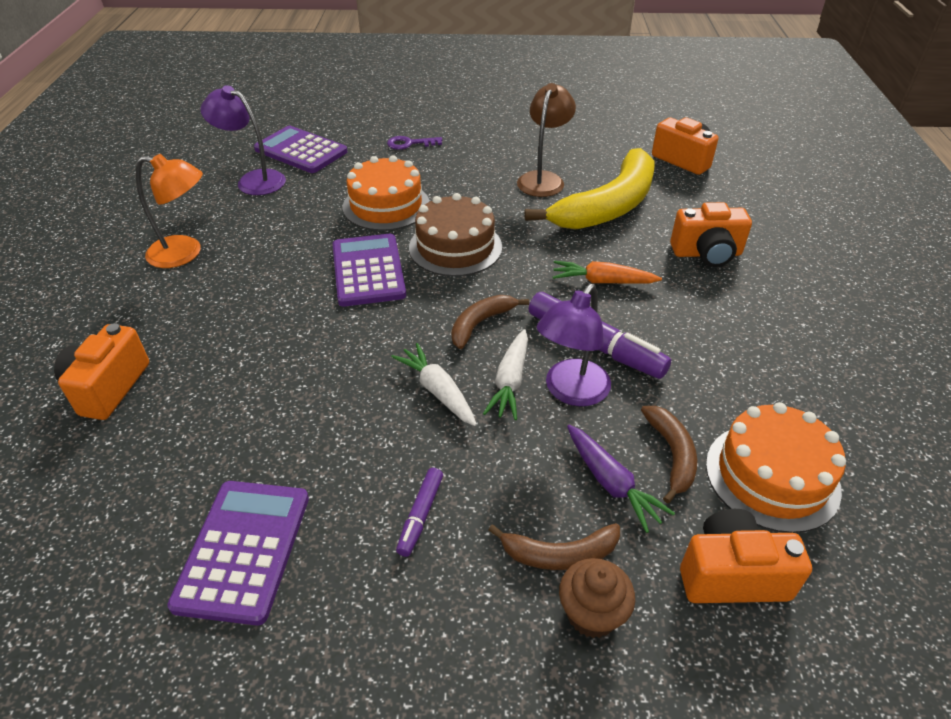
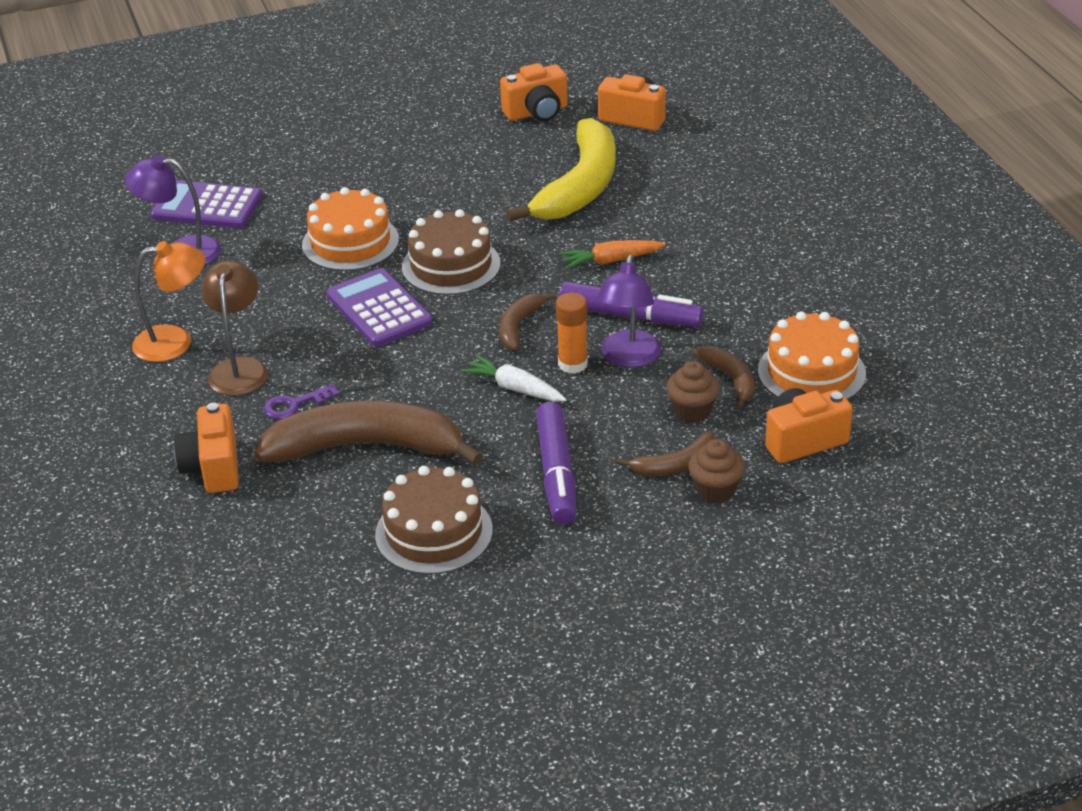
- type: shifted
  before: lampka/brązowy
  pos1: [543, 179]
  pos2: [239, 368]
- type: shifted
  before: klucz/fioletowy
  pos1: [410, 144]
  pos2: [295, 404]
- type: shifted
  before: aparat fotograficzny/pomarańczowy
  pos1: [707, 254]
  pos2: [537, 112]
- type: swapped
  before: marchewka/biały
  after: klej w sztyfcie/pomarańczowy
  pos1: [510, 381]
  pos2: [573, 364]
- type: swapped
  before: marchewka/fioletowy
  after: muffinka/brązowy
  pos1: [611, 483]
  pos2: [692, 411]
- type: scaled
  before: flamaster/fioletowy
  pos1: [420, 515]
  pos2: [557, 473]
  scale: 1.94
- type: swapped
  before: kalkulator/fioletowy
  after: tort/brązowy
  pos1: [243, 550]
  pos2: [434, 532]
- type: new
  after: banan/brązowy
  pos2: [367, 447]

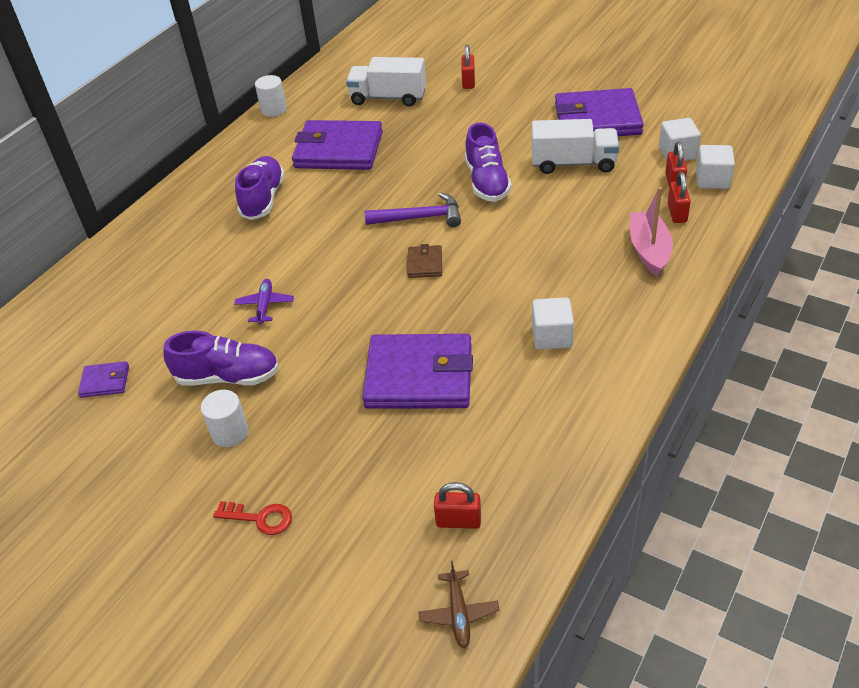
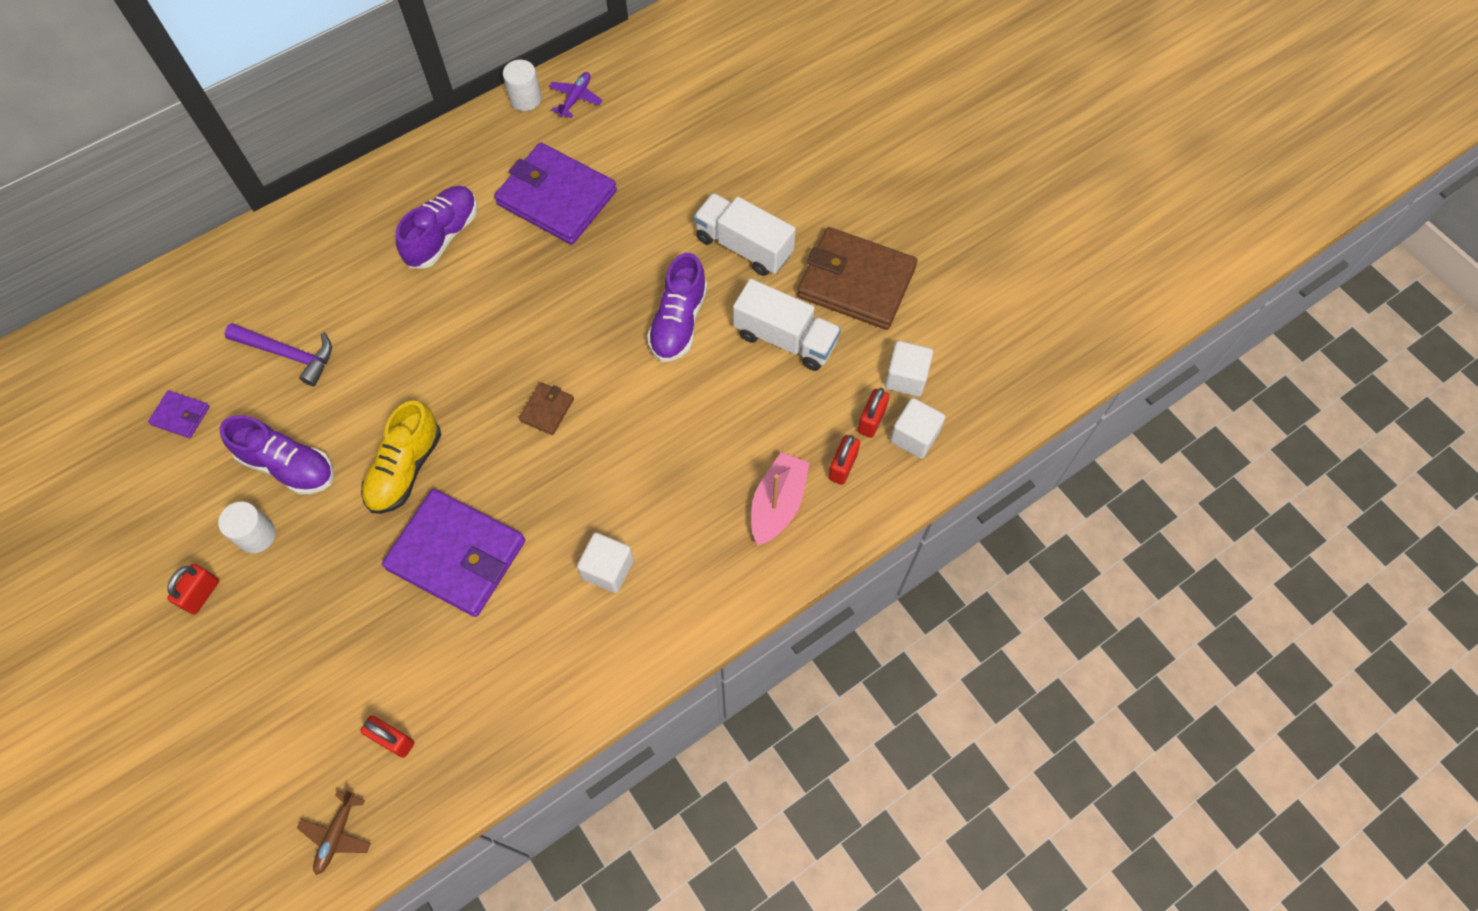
- type: shifted
  before: kłódka/czerwony
  pos1: [468, 82]
  pos2: [201, 594]
- type: shifted
  before: ciężarówka/biały
  pos1: [388, 98]
  pos2: [743, 246]
- type: repainted
  before: portfel/fioletowy
  after: portfel/brązowy
  pos1: [597, 119]
  pos2: [856, 282]
- type: shifted
  before: młotek/fioletowy
  pos1: [420, 218]
  pos2: [288, 354]
- type: shifted
  before: samolot/fioletowy
  pos1: [265, 305]
  pos2: [576, 98]
- type: gone
  before: klucz/czerwony
  pos1: [260, 518]
- type: new
  after: but/żółty
  pos2: [405, 469]

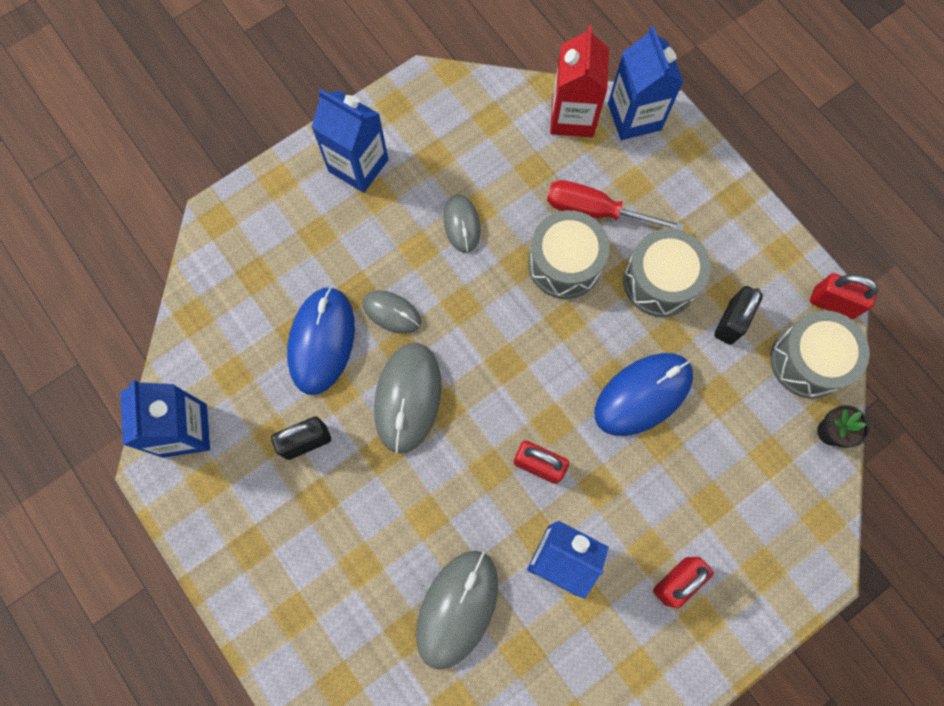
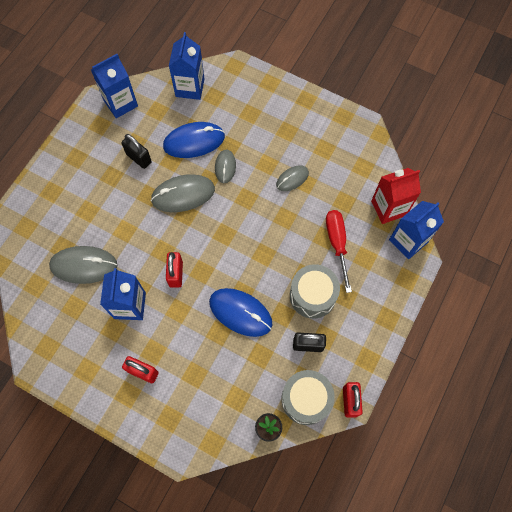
- type: shifted
  before: karton mleka/niebieski
  pos1: [358, 165]
  pos2: [190, 87]
- type: gone
  before: bęben/szary
  pos1: [564, 263]

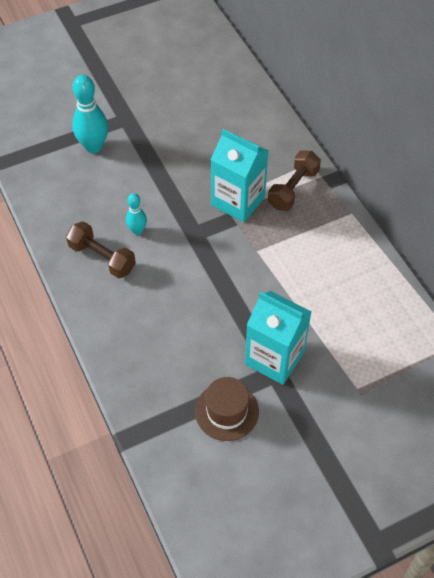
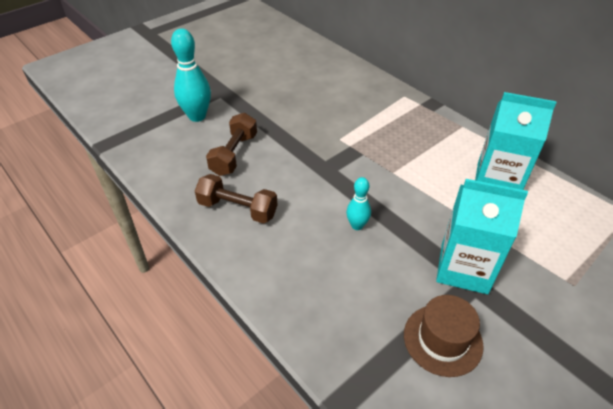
- type: shifted
  before: karton mleka/turkusowy
  pos1: [238, 201]
  pos2: [497, 181]
- type: shifted
  before: hantel/brązowy
  pos1: [293, 189]
  pos2: [234, 154]
- type: shifted
  before: kręgiel/turkusowy
  pos1: [137, 230]
  pos2: [357, 225]

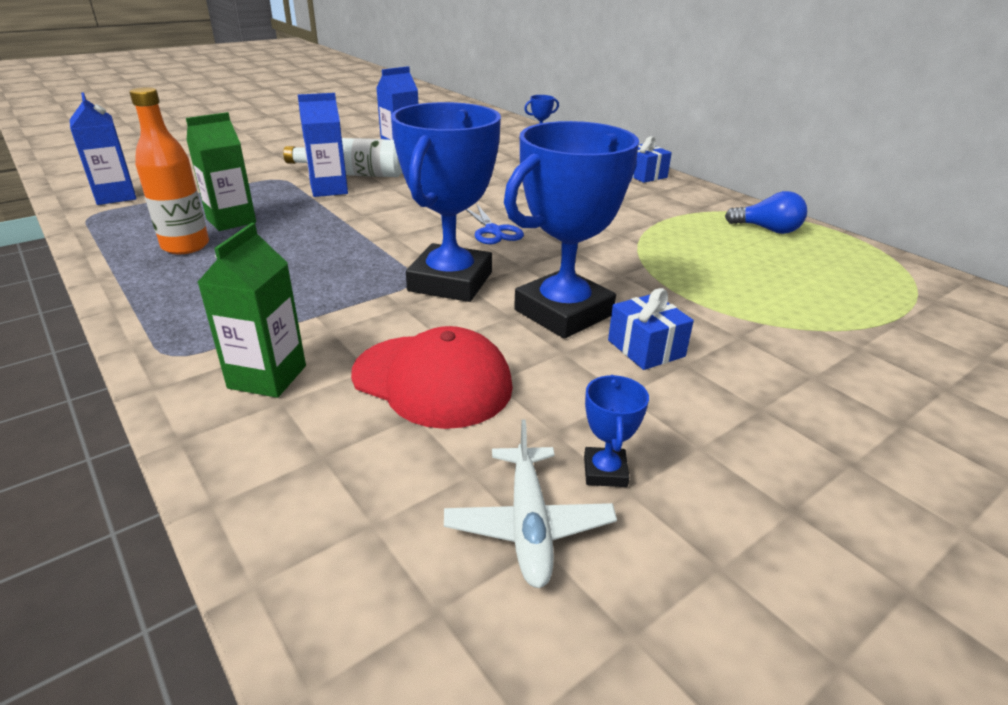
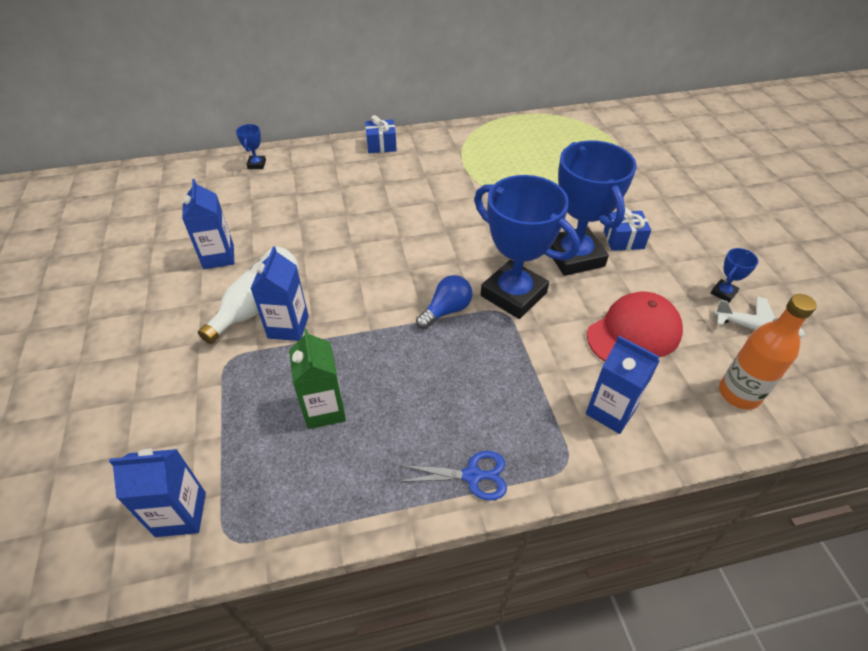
- type: shifted
  before: butelka/pomarańczowy
  pos1: [185, 246]
  pos2: [739, 394]
- type: shifted
  before: żarówka/niebieski
  pos1: [767, 230]
  pos2: [446, 310]
- type: shifted
  before: nożyczki/niebieski
  pos1: [493, 231]
  pos2: [472, 476]
- type: repainted
  before: karton mleka/zielony
  after: karton mleka/niebieski
  pos1: [267, 377]
  pos2: [610, 411]
- type: rotated
  before: puchar/niebieski
  pos1: [605, 471]
  pos2: [723, 293]
  turn: -75

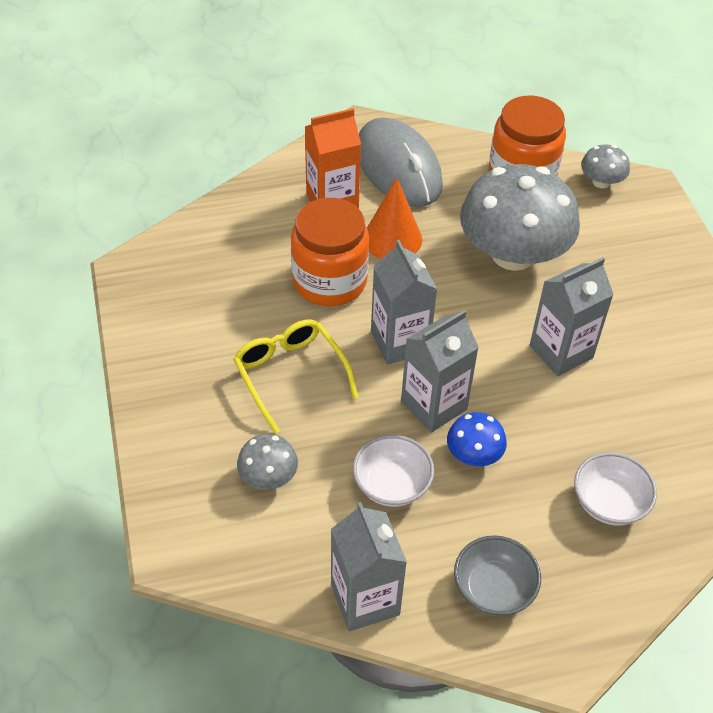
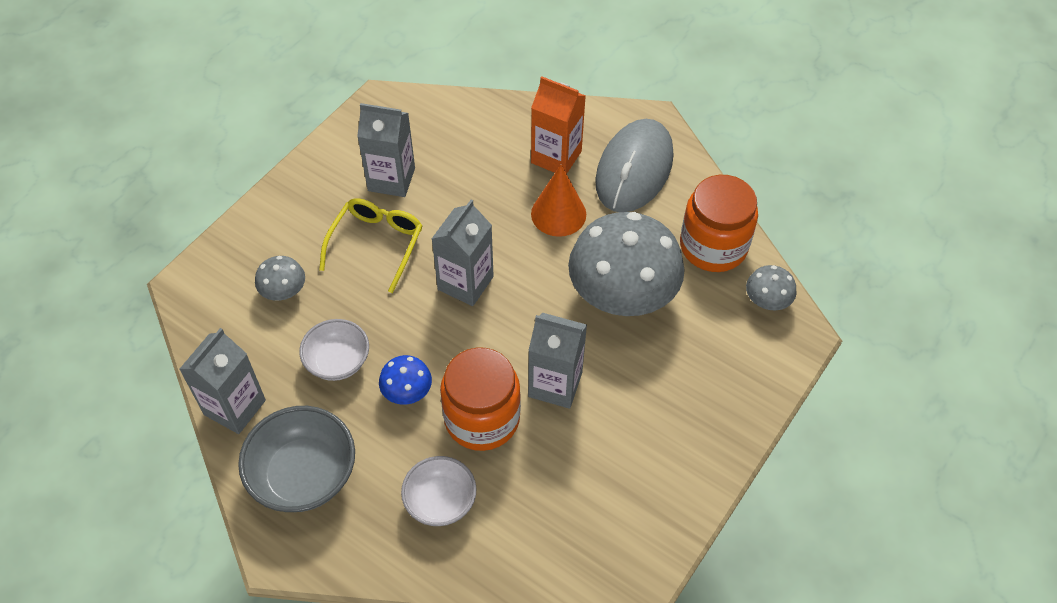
- type: shifted
  before: słoik/pomarańczowy
  pos1: [330, 281]
  pos2: [482, 418]
- type: shifted
  before: karton mleka/szary
  pos1: [434, 405]
  pos2: [391, 179]
- type: scaled
  before: miska/szary
  pos1: [493, 589]
  pos2: [304, 475]
  scale: 1.54

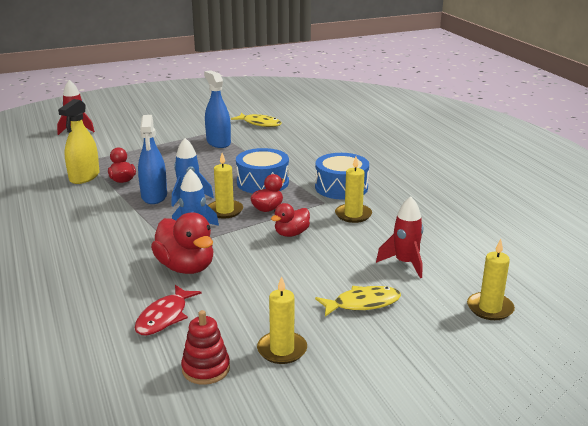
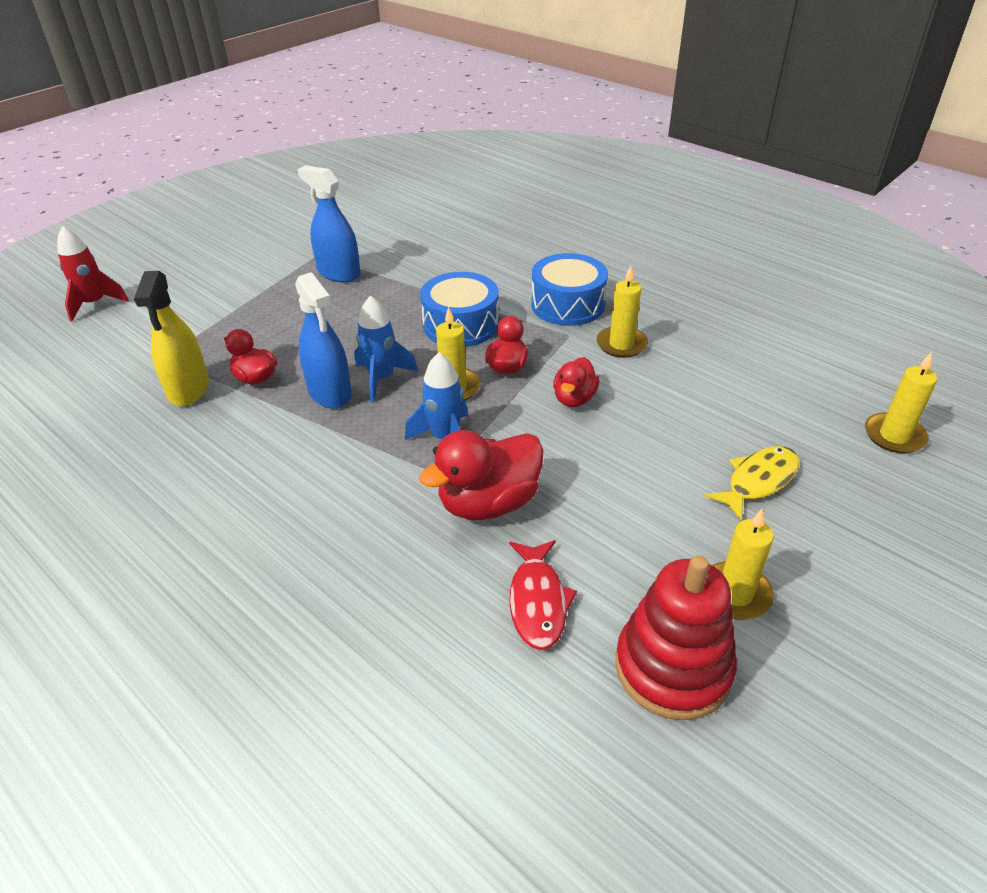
- type: gone
  before: ryba/żółty
  pos1: [260, 123]
- type: gone
  before: rakieta/czerwony
  pos1: [405, 263]
- type: rotated
  before: kaczka/czerwony
  pos1: [186, 267]
  pos2: [488, 503]
  turn: 120
- type: scaled
  before: zabawka nakładanka/czerwony
  pos1: [206, 369]
  pos2: [673, 668]
  scale: 1.61

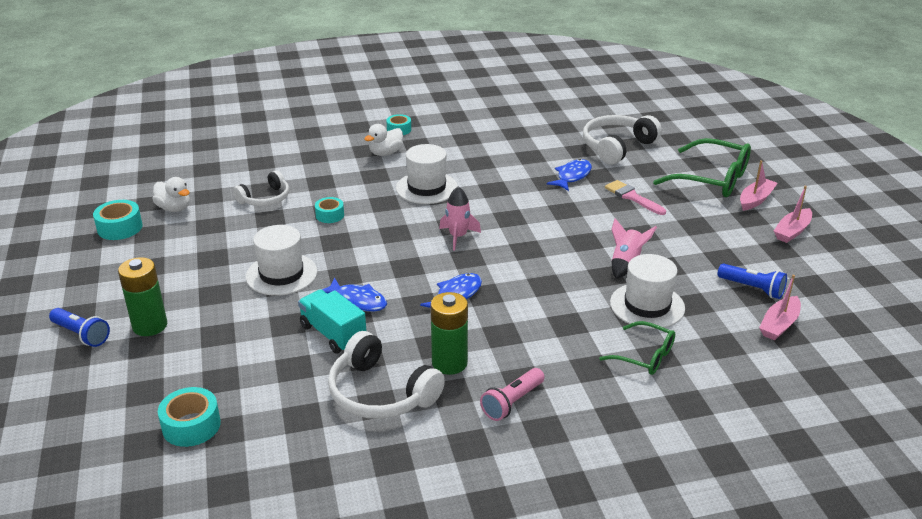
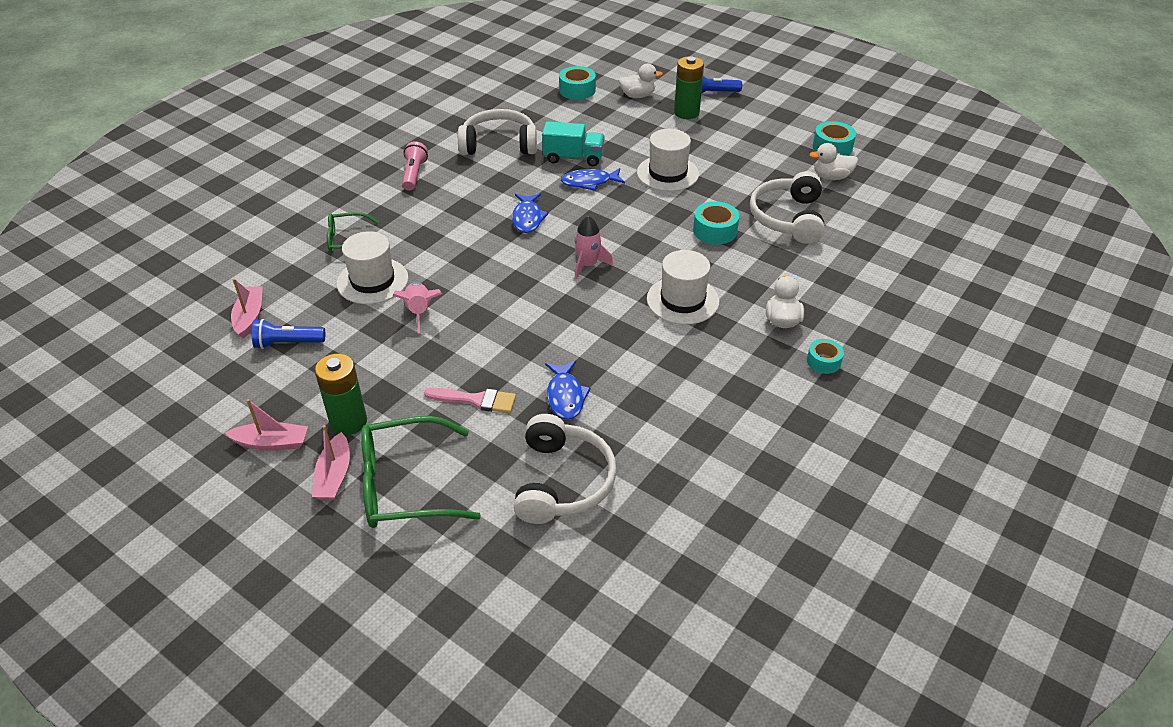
- type: scaled
  before: słuchawki/biały
  pos1: [265, 199]
  pos2: [788, 218]
  scale: 1.58
- type: rotated
  before: łódka/różowy
  pos1: [792, 231]
  pos2: [272, 443]
  turn: 90
- type: scaled
  before: taśma klejąca/turkusowy
  pos1: [330, 215]
  pos2: [715, 231]
  scale: 1.51
- type: shifted
  before: bateria/zielony
  pos1: [449, 363]
  pos2: [348, 422]
- type: new
  after: kaczka/biały
  pos2: [637, 96]

